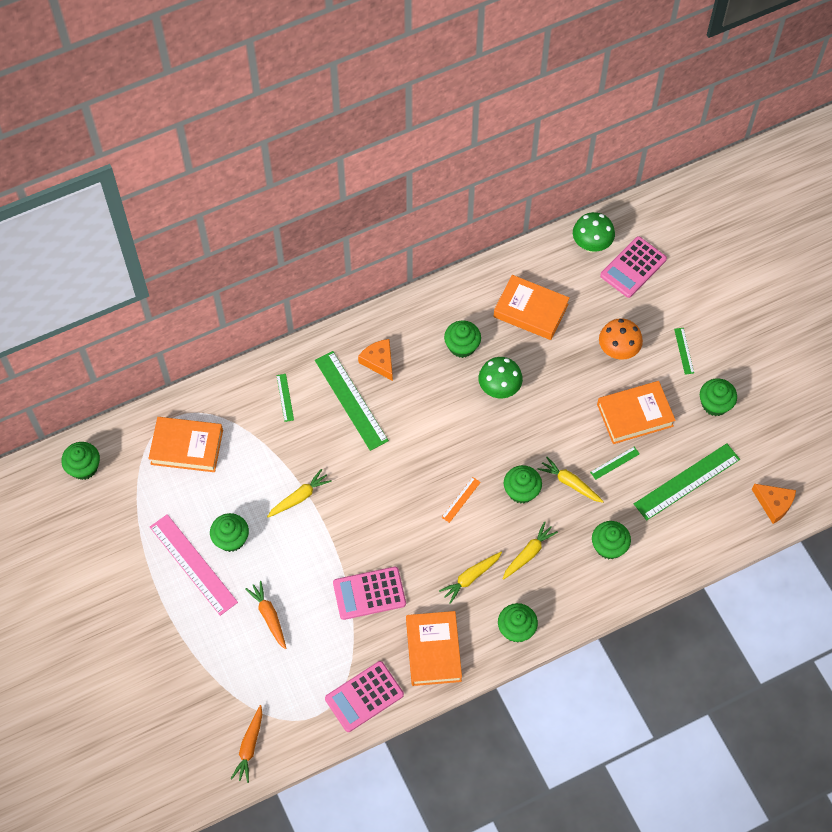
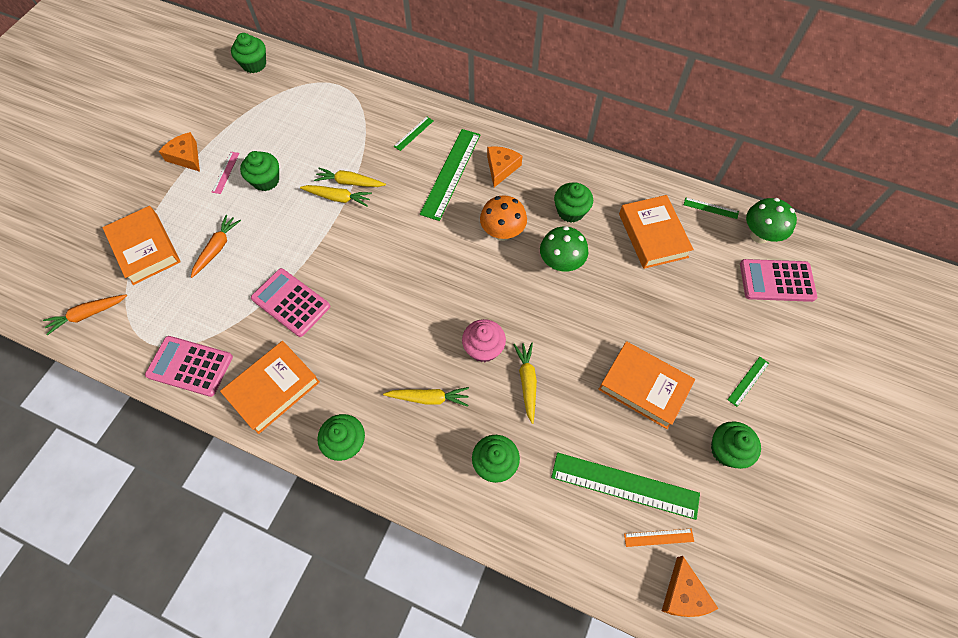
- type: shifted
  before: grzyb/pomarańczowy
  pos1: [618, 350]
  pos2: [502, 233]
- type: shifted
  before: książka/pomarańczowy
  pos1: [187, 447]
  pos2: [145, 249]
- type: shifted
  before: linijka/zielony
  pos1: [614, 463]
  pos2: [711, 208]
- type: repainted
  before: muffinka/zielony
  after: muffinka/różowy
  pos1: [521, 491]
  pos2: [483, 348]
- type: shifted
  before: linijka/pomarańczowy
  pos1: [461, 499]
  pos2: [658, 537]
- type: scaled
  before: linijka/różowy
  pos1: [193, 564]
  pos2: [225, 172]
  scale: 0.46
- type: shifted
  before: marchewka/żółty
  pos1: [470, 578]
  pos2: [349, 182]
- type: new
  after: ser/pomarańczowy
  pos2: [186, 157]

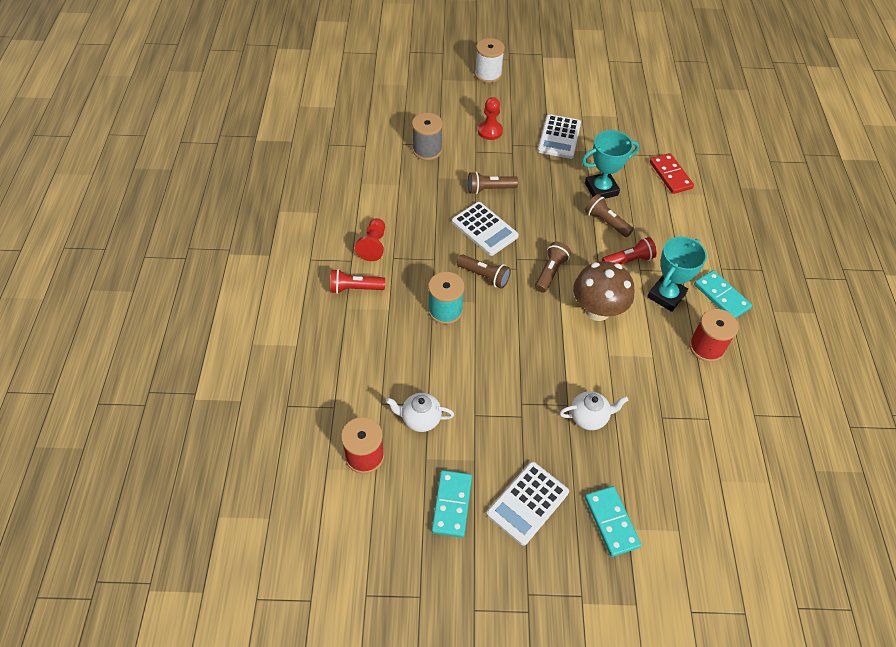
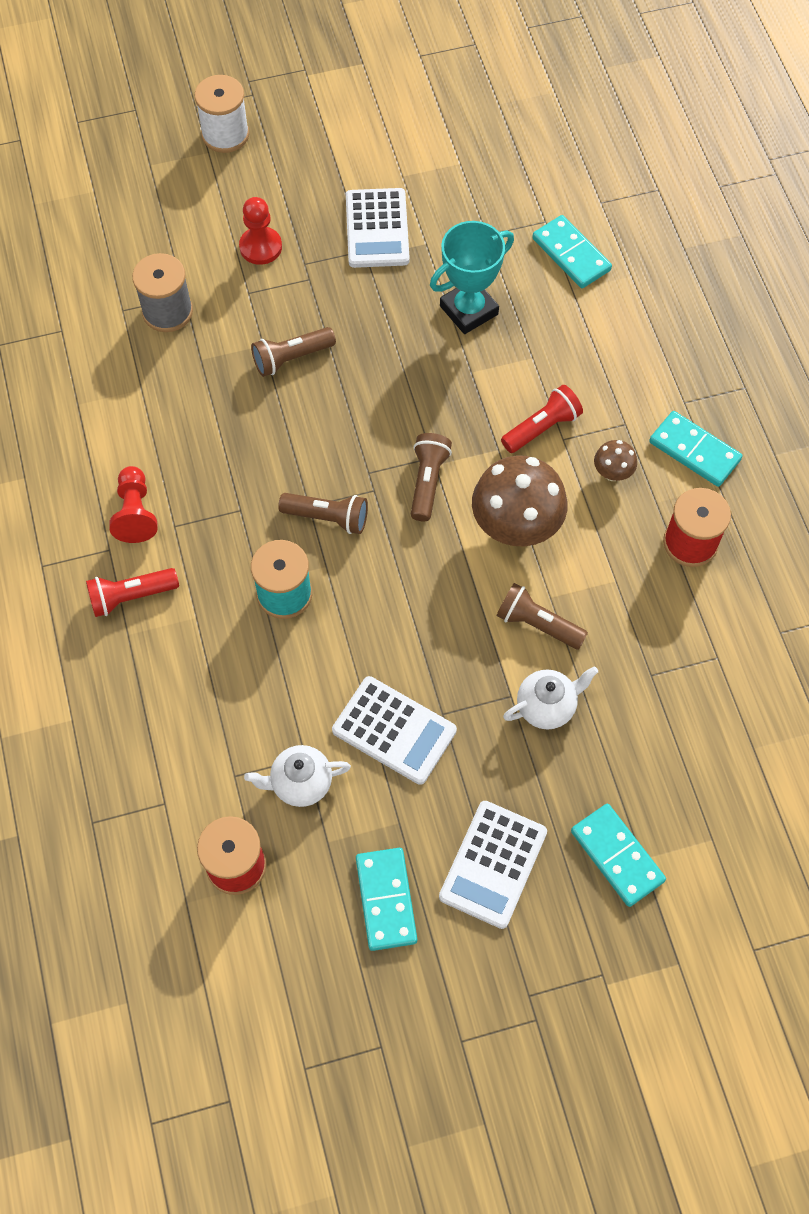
- type: repainted
  before: kostka domina/czerwony
  after: kostka domina/turkusowy
  pos1: [670, 175]
  pos2: [571, 254]
- type: shifted
  before: latarka/brązowy
  pos1: [606, 222]
  pos2: [537, 624]
- type: shifted
  before: kalkulator/biały
  pos1: [484, 229]
  pos2: [394, 730]
- type: swapped
  before: puchar/turkusowy
  after: grzyb/brązowy
  pos1: [666, 295]
  pos2: [612, 473]

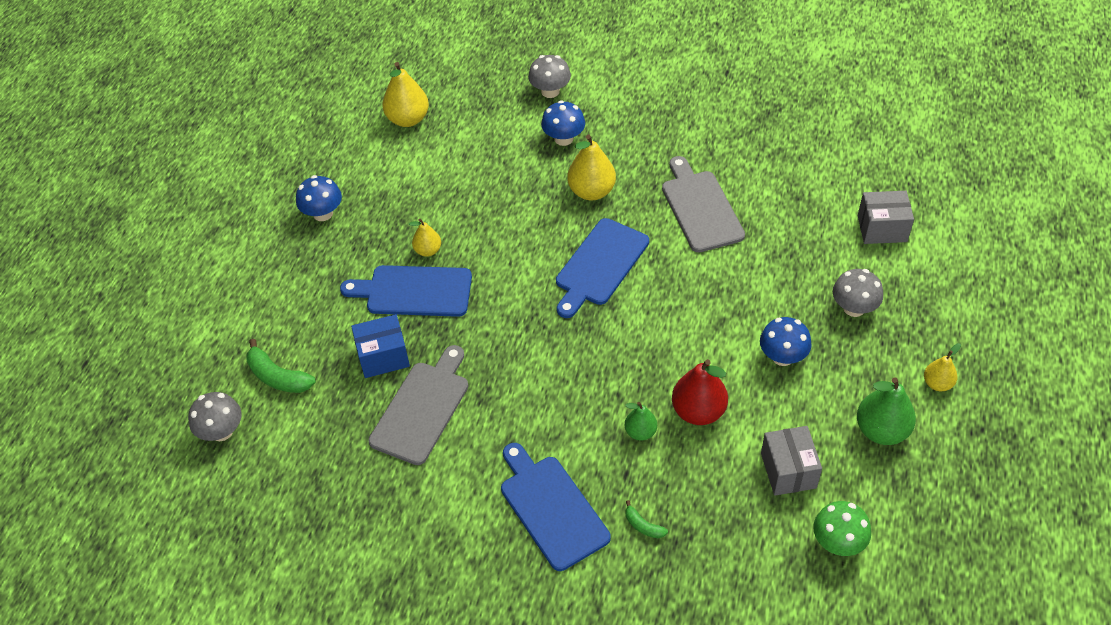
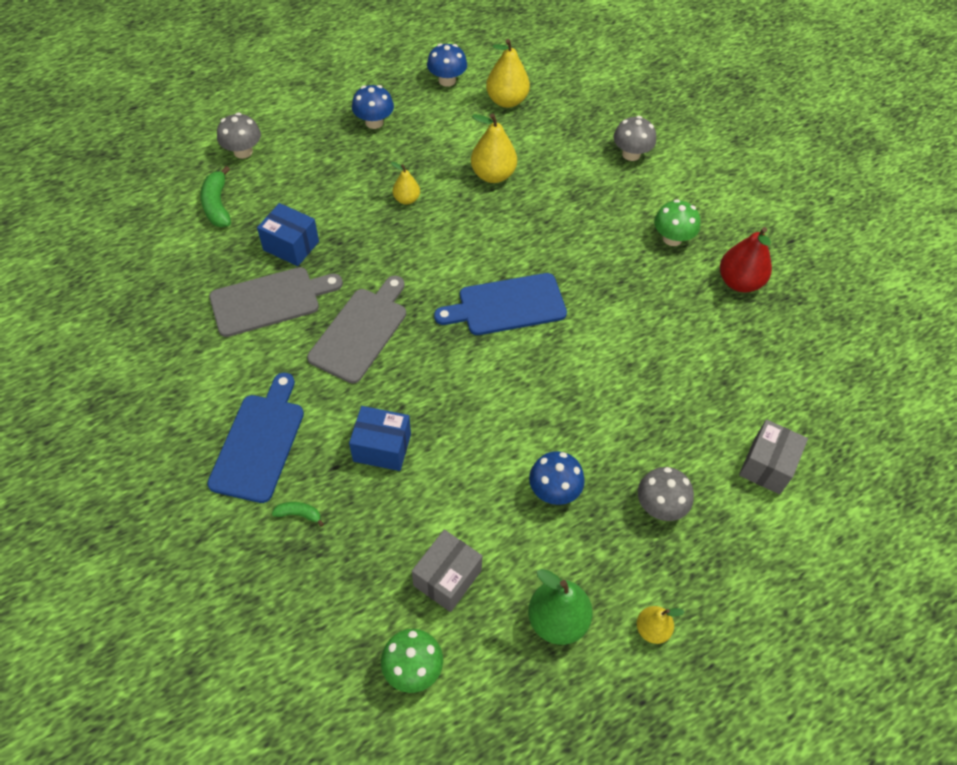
- type: shifted
  before: grzyb/niebieski
  pos1: [563, 138]
  pos2: [447, 80]
- type: shifted
  before: gruszka/żółty
  pos1: [591, 191]
  pos2: [493, 175]
- type: shifted
  before: deska do krojenia/szary
  pos1: [700, 208]
  pos2: [361, 331]
- type: rotated
  before: pudełko/szary
  pos1: [882, 228]
  pos2: [767, 465]
  turn: 75
- type: gone
  before: deska do krojenia/niebieski
  pos1: [414, 291]
- type: shifted
  before: gruszka/czerwony
  pos1: [698, 411]
  pos2: [739, 282]
- type: shifted
  before: grzyb/szary
  pos1: [221, 431]
  pos2: [243, 151]
- type: swapped
  before: gruszka/zielony
  after: pudełko/niebieski
  pos1: [640, 432]
  pos2: [382, 447]
- type: rotated
  before: banan/zielony
  pos1: [643, 526]
  pos2: [299, 514]
  turn: 105
- type: new
  after: grzyb/zielony
  pos2: [672, 238]

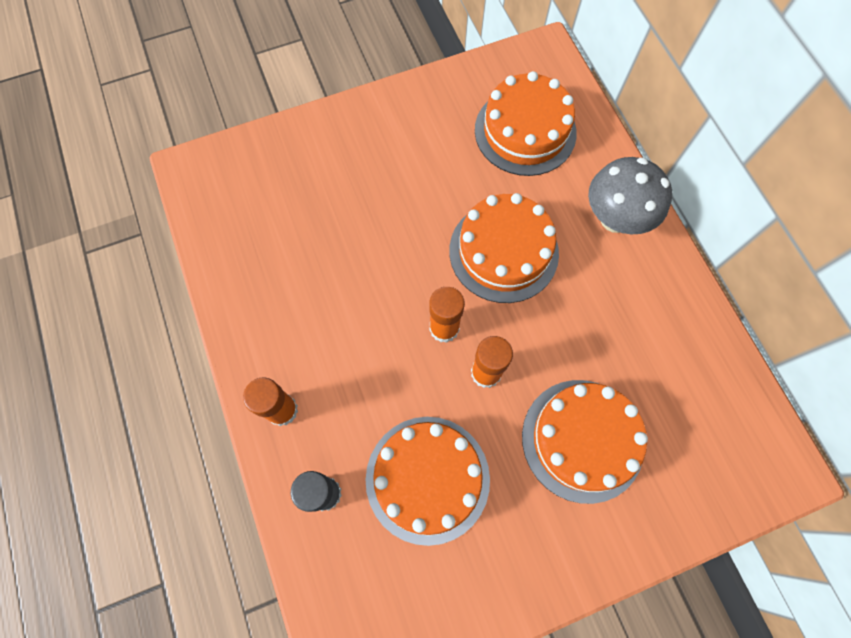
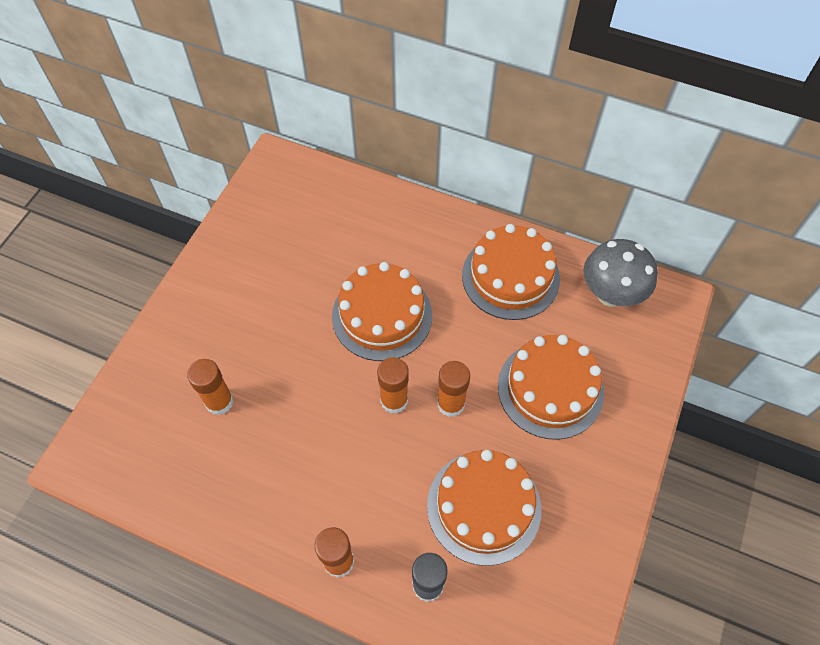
- type: shifted
  before: tort/pomarańczowy
  pos1: [525, 131]
  pos2: [510, 277]
- type: shifted
  before: grzyb/szary
  pos1: [615, 219]
  pos2: [610, 294]
- type: new
  after: klej w sztyfcie/pomarańczowy
  pos2: [219, 402]

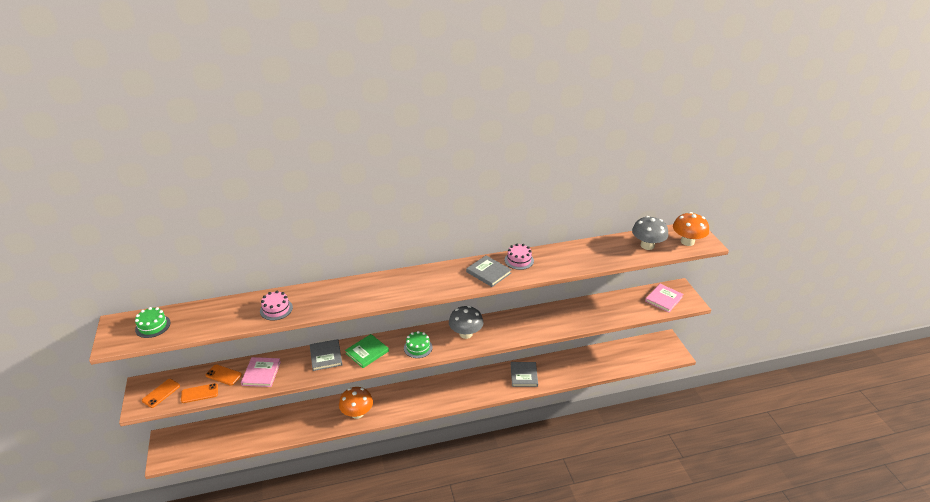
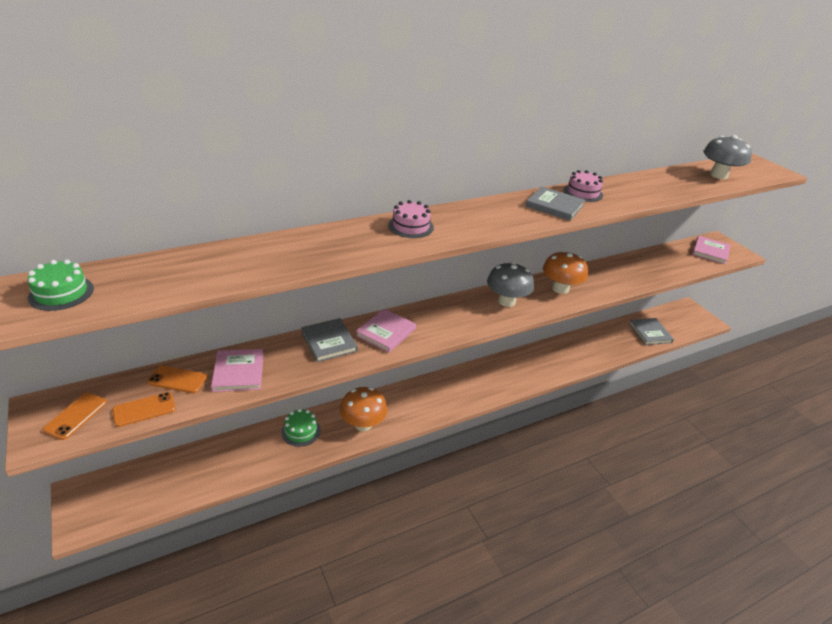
- type: shifted
  before: grzyb/pomarańczowy
  pos1: [687, 242]
  pos2: [560, 288]
- type: shifted
  before: tort/różowy
  pos1: [276, 309]
  pos2: [411, 226]
- type: shifted
  before: tort/zielony
  pos1: [418, 347]
  pos2: [301, 431]
- type: repainted
  before: książka/zielony
  after: książka/różowy
  pos1: [367, 352]
  pos2: [386, 332]
- type: shifted
  before: książka/szary
  pos1: [524, 375]
  pos2: [650, 333]

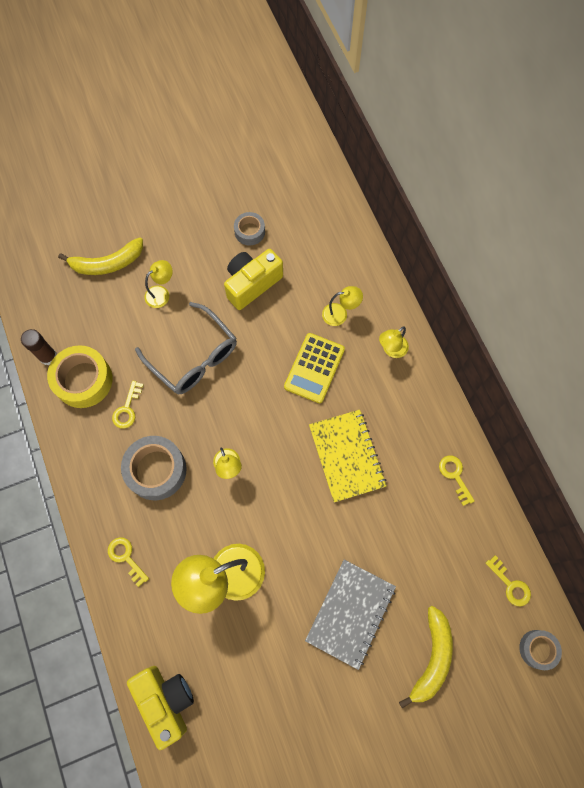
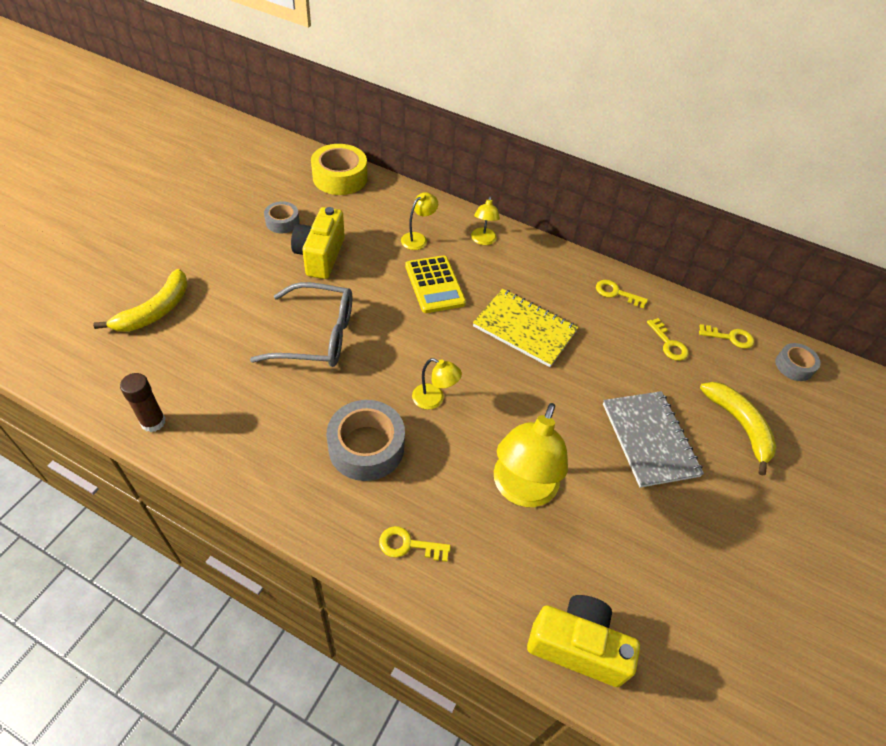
- type: gone
  before: lampka/żółty
  pos1: [161, 293]
- type: shifted
  before: taśma klejąca/żółty
  pos1: [83, 380]
  pos2: [340, 178]
- type: shifted
  before: klucz/żółty
  pos1: [127, 409]
  pos2: [669, 343]

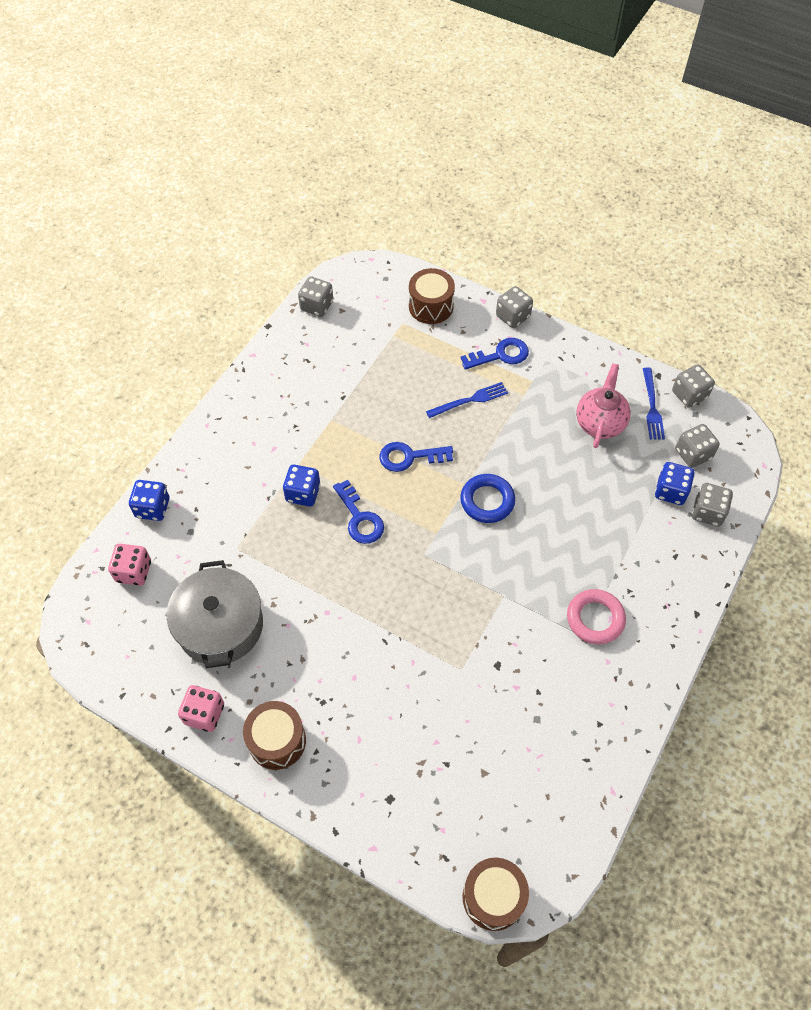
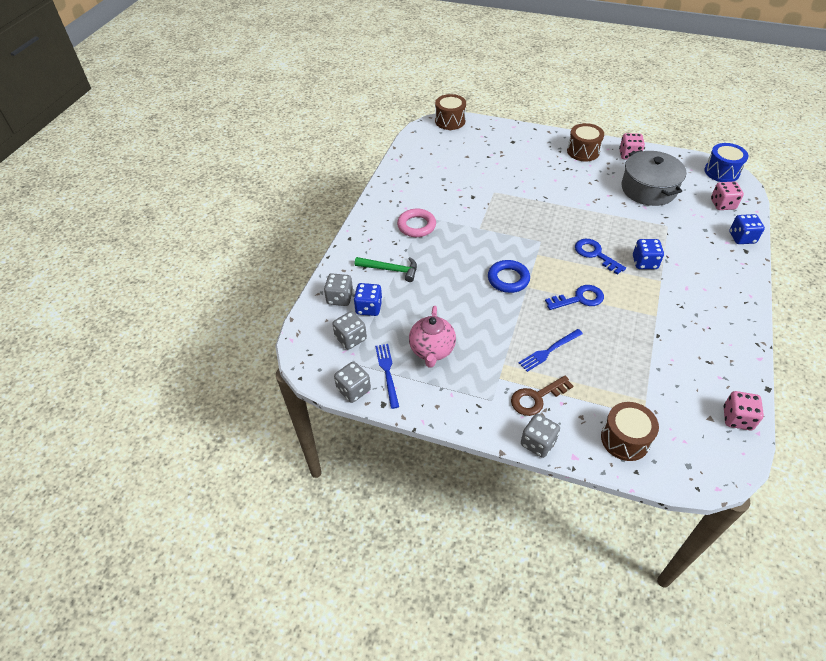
- type: repainted
  before: kostka do gry/szary
  after: kostka do gry/różowy
  pos1: [316, 306]
  pos2: [737, 418]
- type: repainted
  before: klucz/niebieski
  after: klucz/brązowy
  pos1: [500, 355]
  pos2: [536, 398]
- type: new
  after: bęben/niebieski
  pos2: [721, 172]
- type: new
  after: młotek/zielony
  pos2: [390, 270]

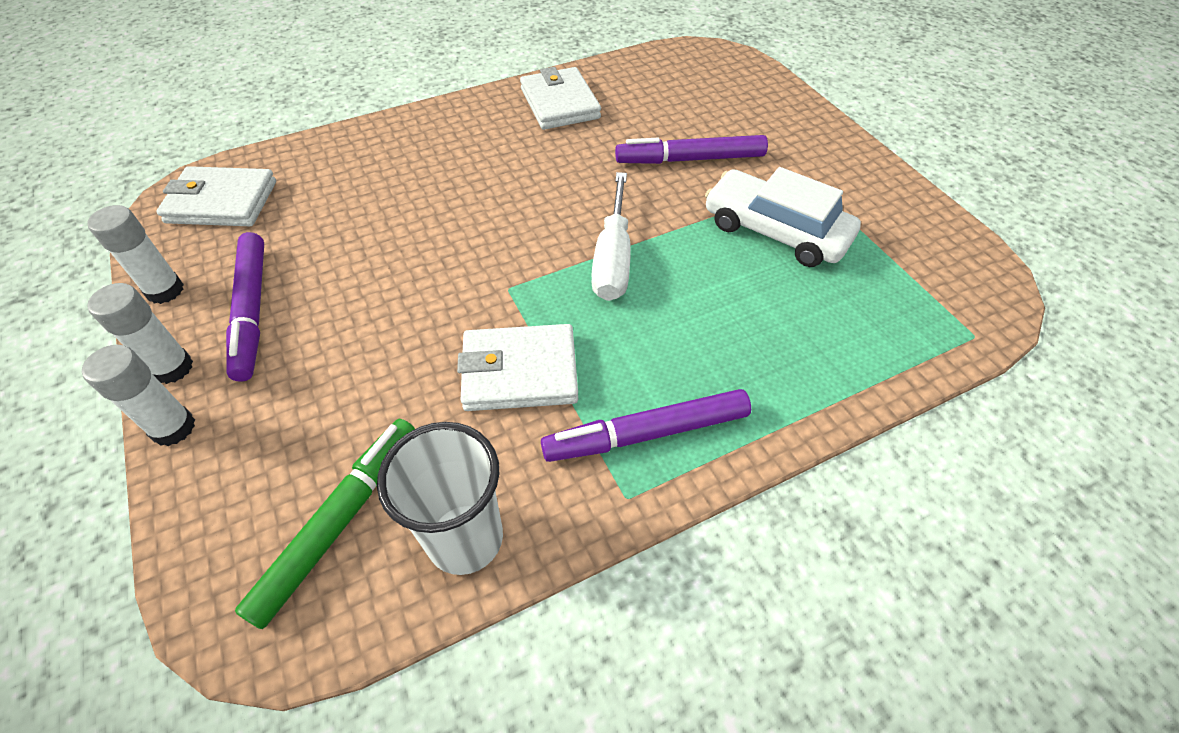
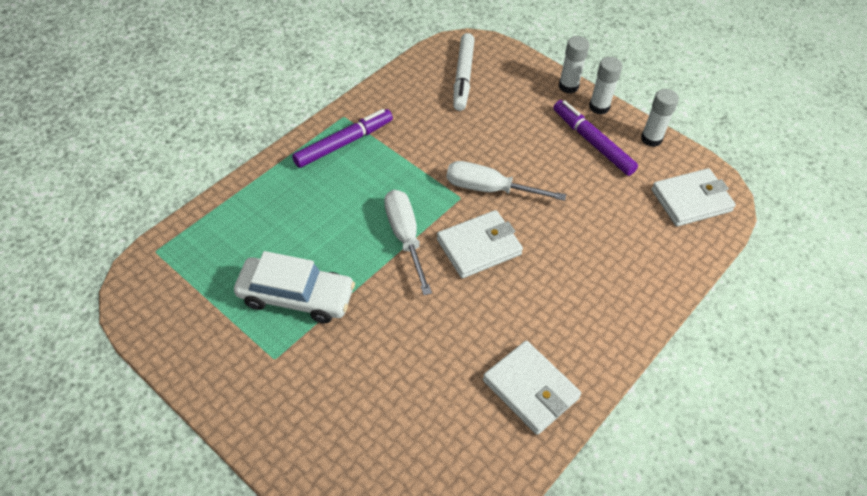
- type: gone
  before: flamaster/fioletowy
  pos1: [690, 159]
- type: shifted
  before: portfel/biały
  pos1: [519, 372]
  pos2: [479, 247]
- type: repainted
  before: flamaster/zielony
  after: flamaster/biały
  pos1: [340, 521]
  pos2: [463, 77]
- type: gone
  before: szklanka/biały
  pos1: [465, 538]
- type: new
  after: śrubokręt/biały
  pos2: [490, 189]

